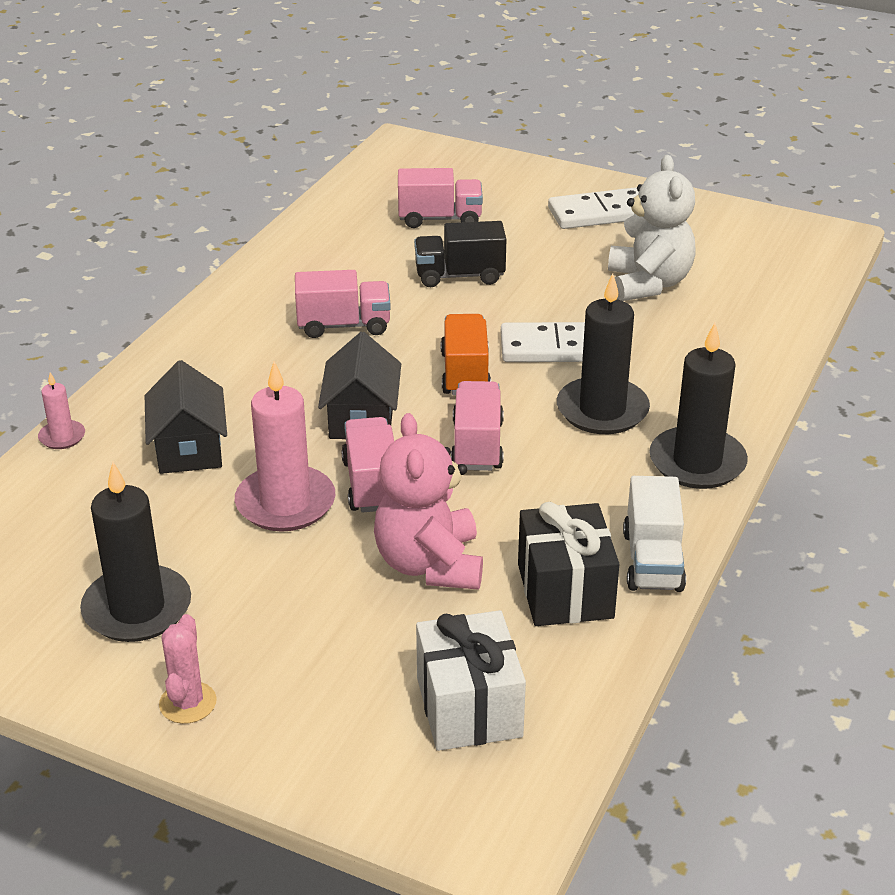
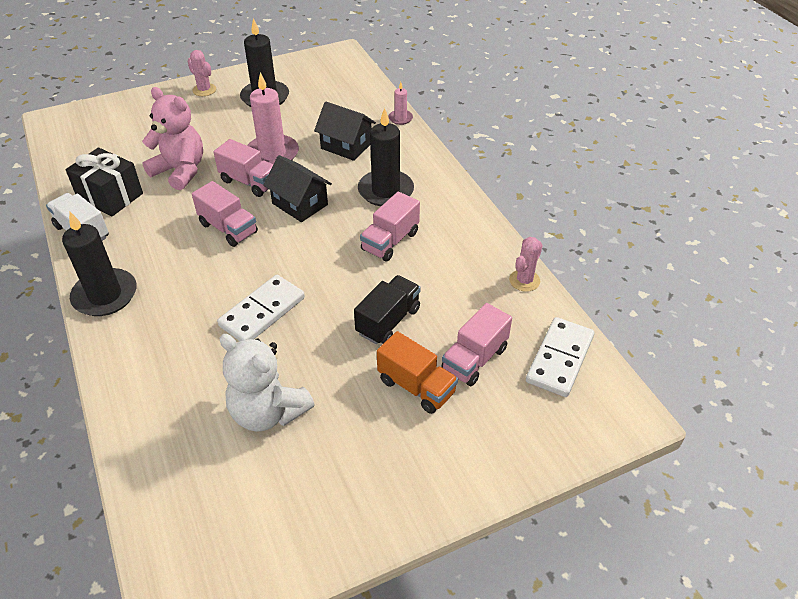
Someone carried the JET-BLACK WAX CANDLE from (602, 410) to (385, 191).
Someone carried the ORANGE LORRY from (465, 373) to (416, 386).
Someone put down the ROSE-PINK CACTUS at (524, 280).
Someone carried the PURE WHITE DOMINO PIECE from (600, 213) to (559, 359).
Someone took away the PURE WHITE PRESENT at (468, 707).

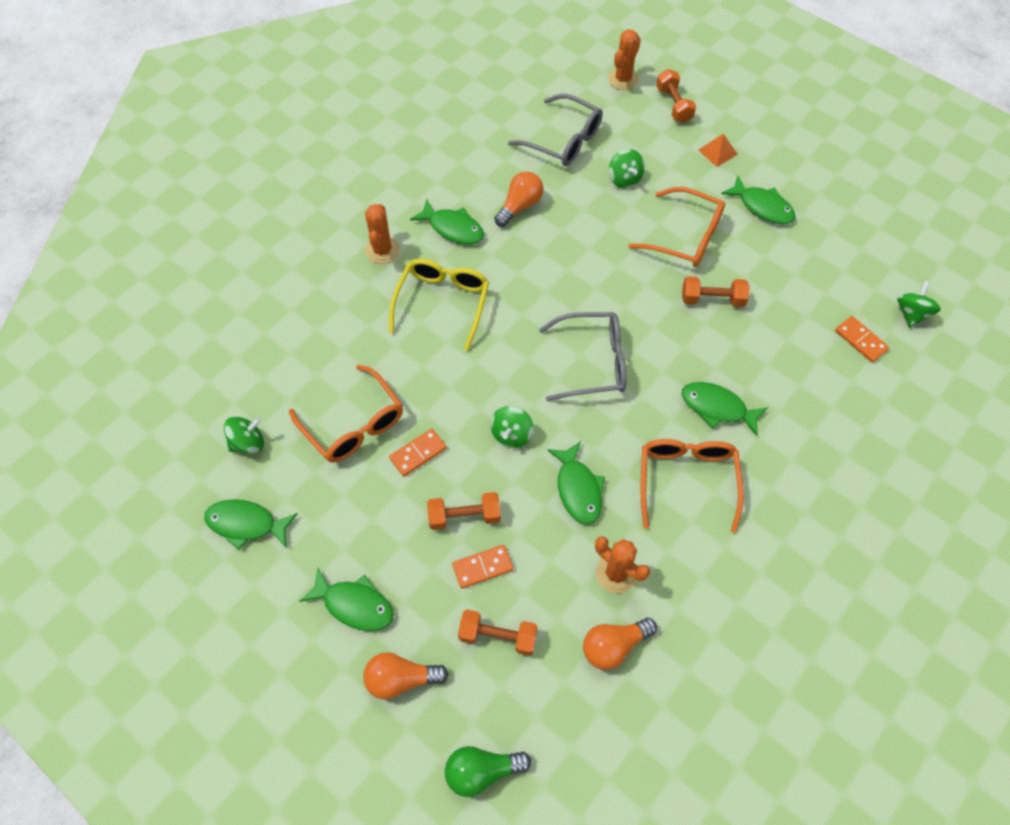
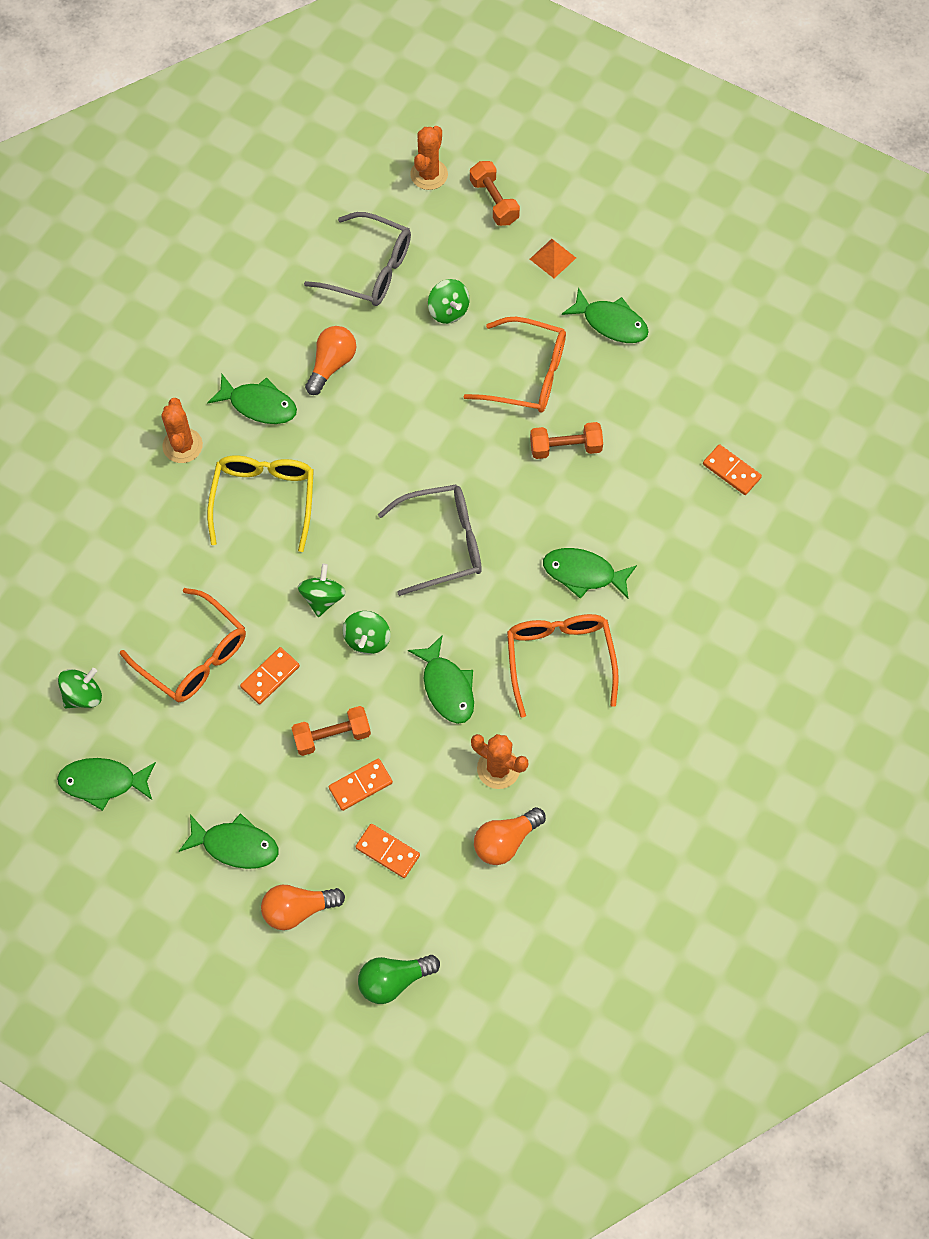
Someone carried the GREEN WHIRLIGIG from (911, 313) to (323, 598).
Someone swapped the ORANGE HAND WEIGHT at (498, 636) for the ORANGE DOMINO PIECE at (387, 851).

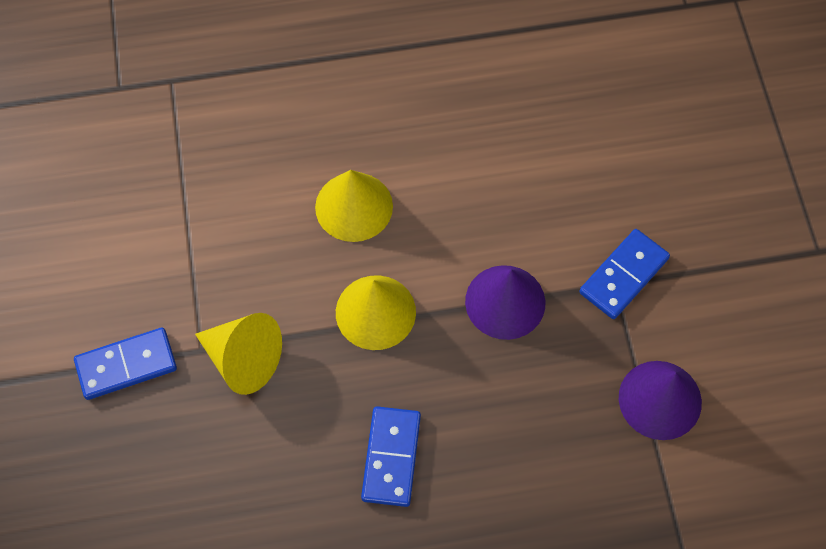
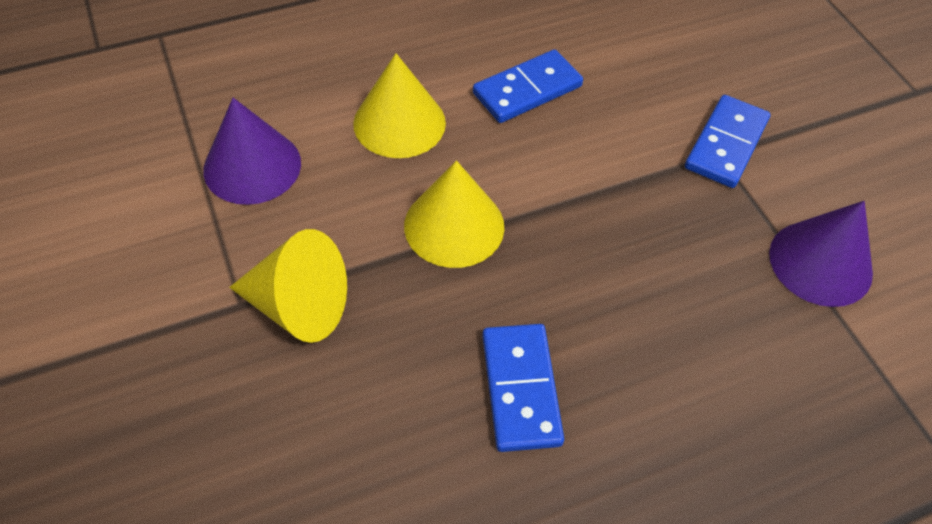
Someone carried the ROYAL PURPLE CONE SHAPE from (505, 302) to (252, 166).
Someone carried the ROYAL BLUE DOMINO PIECE from (126, 365) to (527, 90).

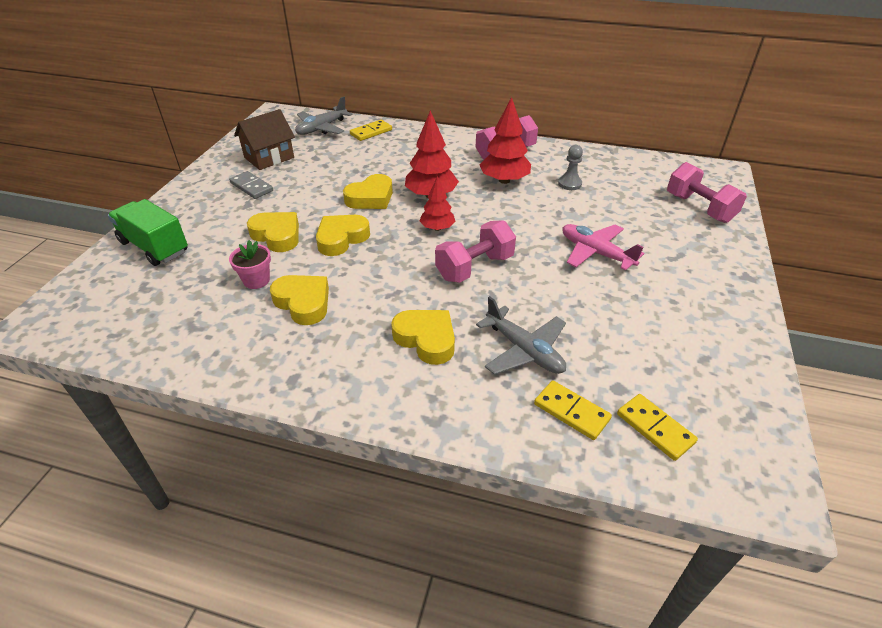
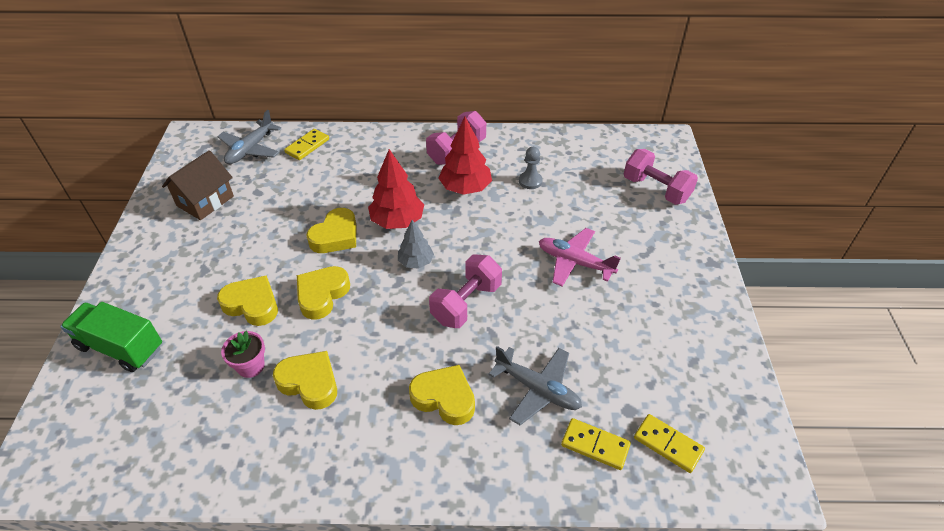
Someone repainted the SCARLET TOY TREE at (437, 228), which became the GREY TOY TREE at (416, 262).
Someone took away the GREY DOMINO PIECE at (251, 187).

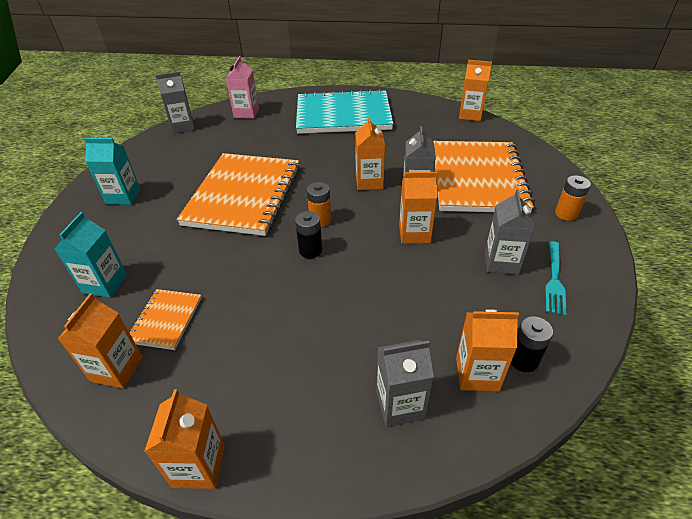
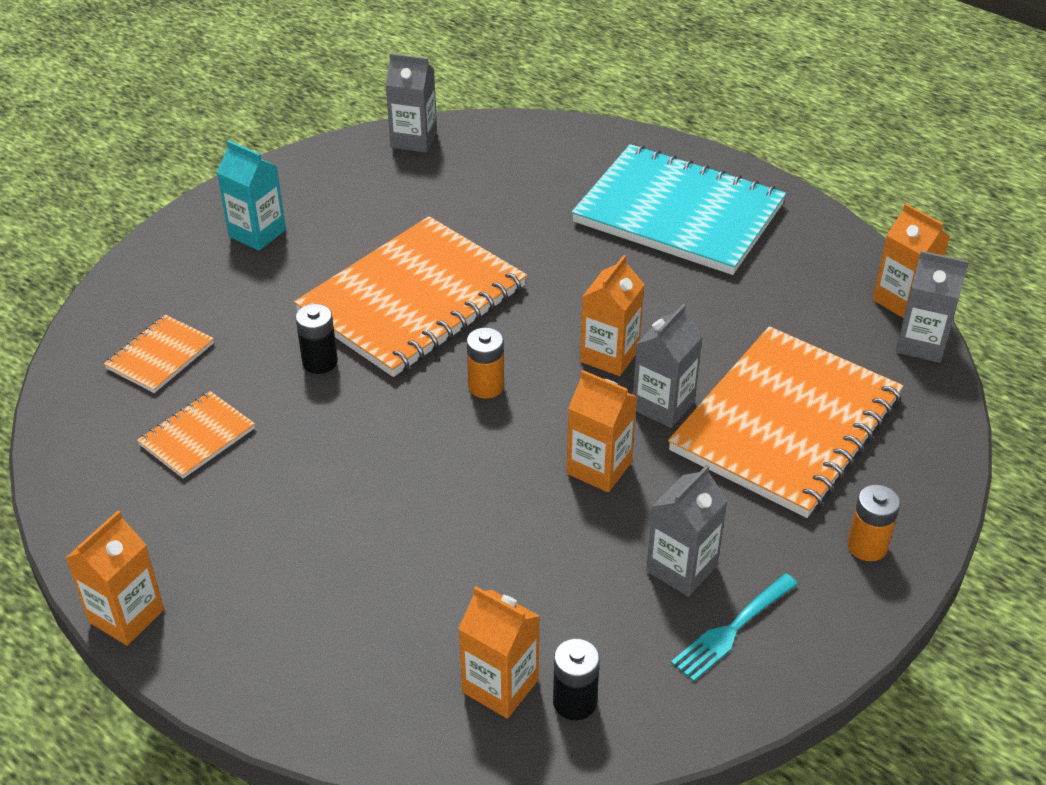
Someone swapped the TEAL MILK CARTON at (105, 284) for the ORANGE EXERCISE BOOK at (160, 356).
Someone carried the JET-BLACK POWER CELL from (310, 250) to (320, 362).
Someone carried the GREY MILK CARTON from (400, 404) to (921, 344).
Someone took away the ORANGE MILK CARTON at (117, 369).
Someone took away the ROSE-PINK MILK CARTON at (246, 113).

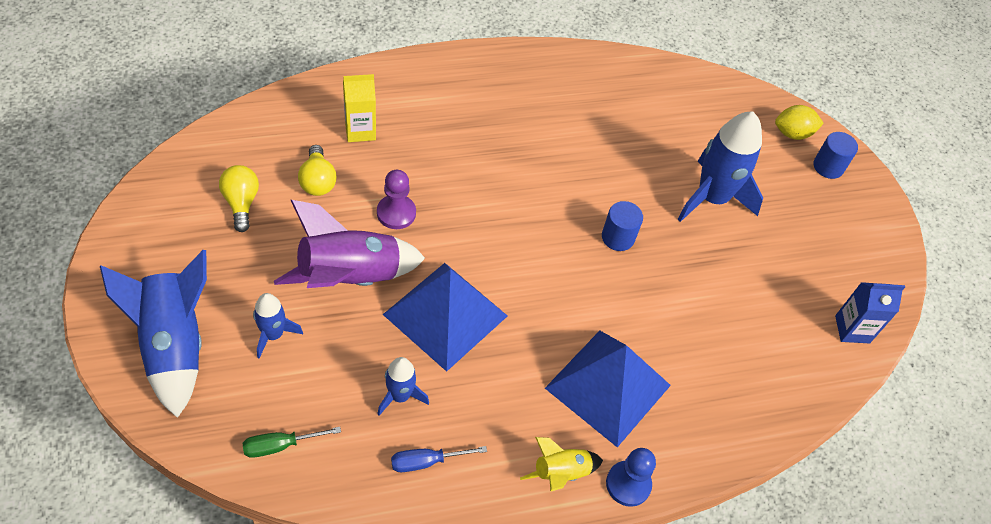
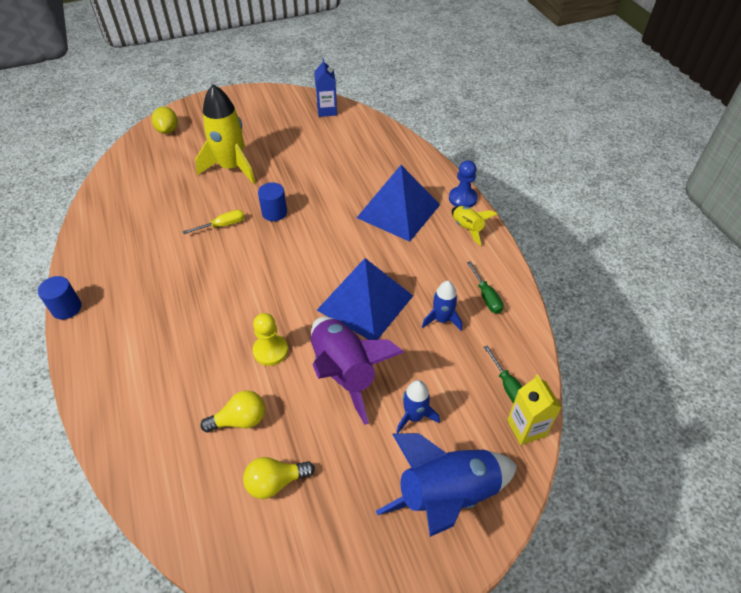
Someone carried the ROYAL BLUE CYLINDER from (828, 167) to (66, 308).
Someone put down the YELLOW HAND SCREWDRIVER at (222, 225).
Someone repainted the ROYAL BLUE TOY ROCKET at (712, 198), which became the YELLOW TOY ROCKET at (231, 167).
Someone repainted the ROYAL PURPLE CHESS PAWN at (396, 213), which became the YELLOW CHESS PAWN at (270, 351).
Someone repainted the ROYAL BLUE HAND SCREWDRIVER at (427, 461), which became the GREEN HAND SCREWDRIVER at (486, 296).
Someone carried the YELLOW MILK CARTON from (360, 130) to (526, 428).

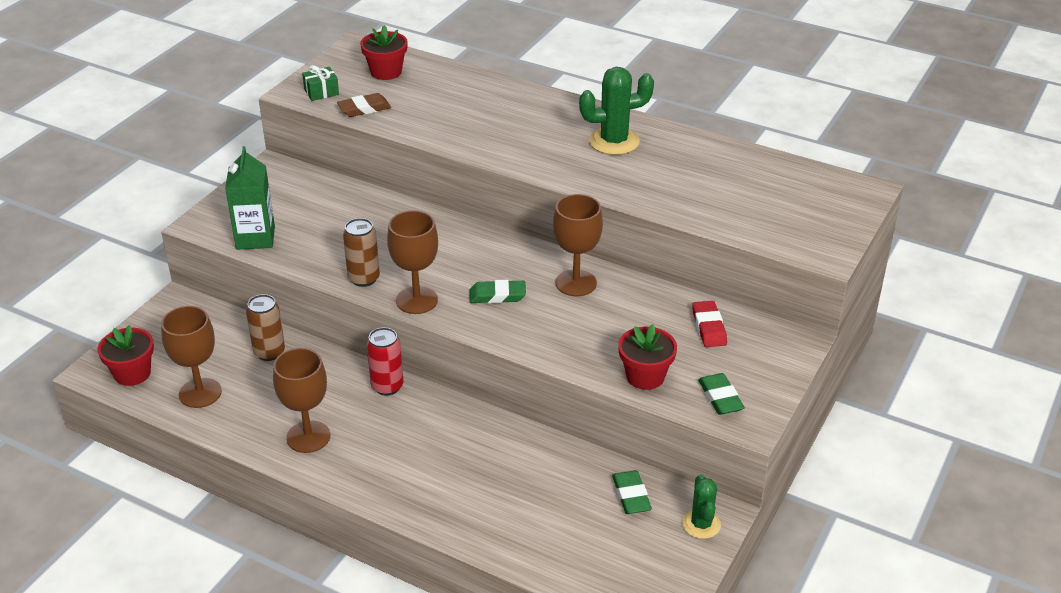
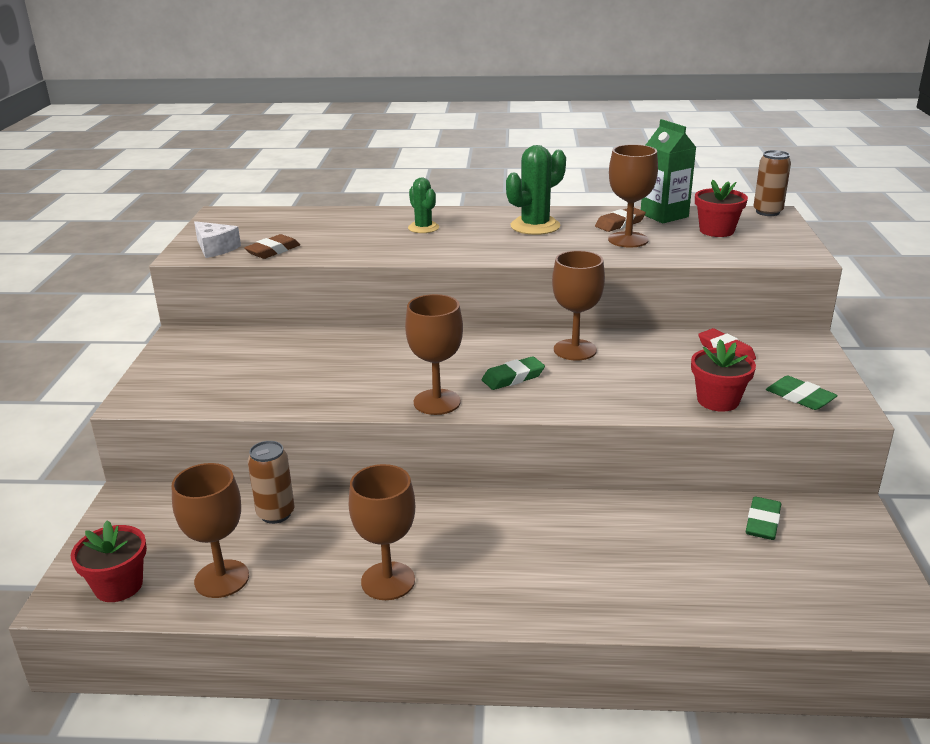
Someone swapped the GREEN PRESENT at (321, 92) for the PURE WHITE CHEESE WEDGE at (215, 248).
Someone carried the GREEN CACTUS from (701, 524) to (423, 228).
Someone put down the RUSSET GUM ERASER at (620, 223).
Someone put down the RUSSET WINE GLASS at (628, 240).
Someone carried the GREEN MILK CARTON from (255, 238) to (664, 215).
Someone carried the SCARLET POTTED PLANT from (386, 72) to (716, 231).
Someone rotated the GREEN GUM ERASER at (631, 496) by 60 degrees clockwise.
Someone carried the RUSSET CAN from (364, 278) to (767, 212).
Someone took away the SCARLET CAN at (387, 386).

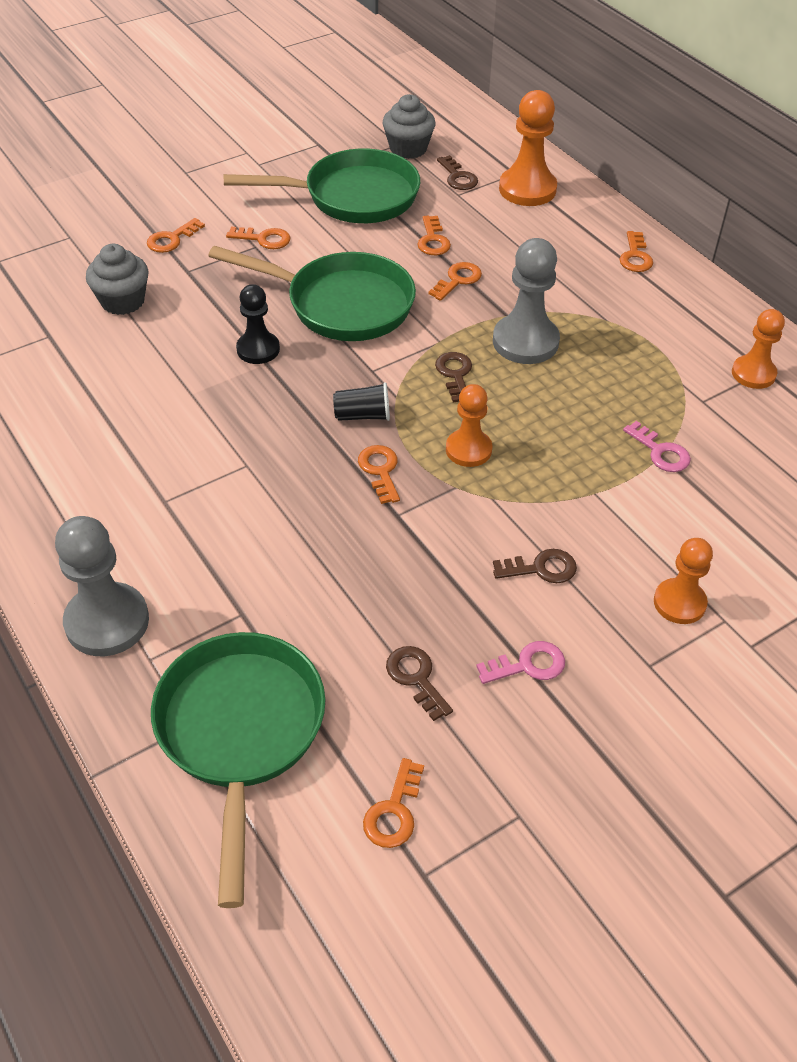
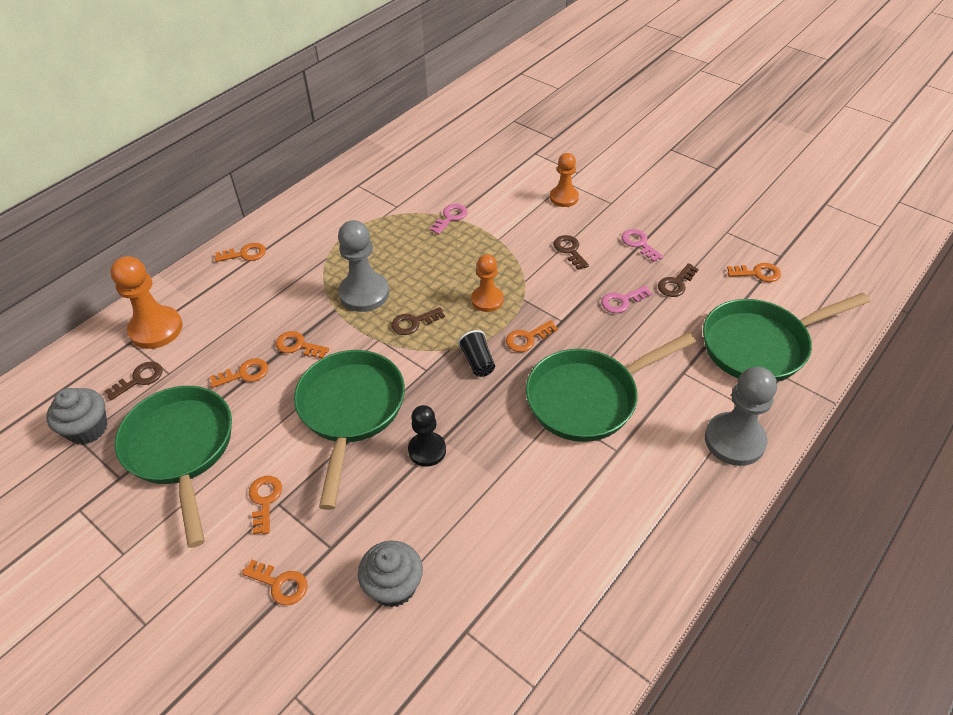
Someone put down the GREEN FRYING PAN at (588, 398).
Someone put down the ROSE-PINK DOOR KEY at (622, 301).
Someone took away the ORANGE CHESS PAWN at (753, 374).

